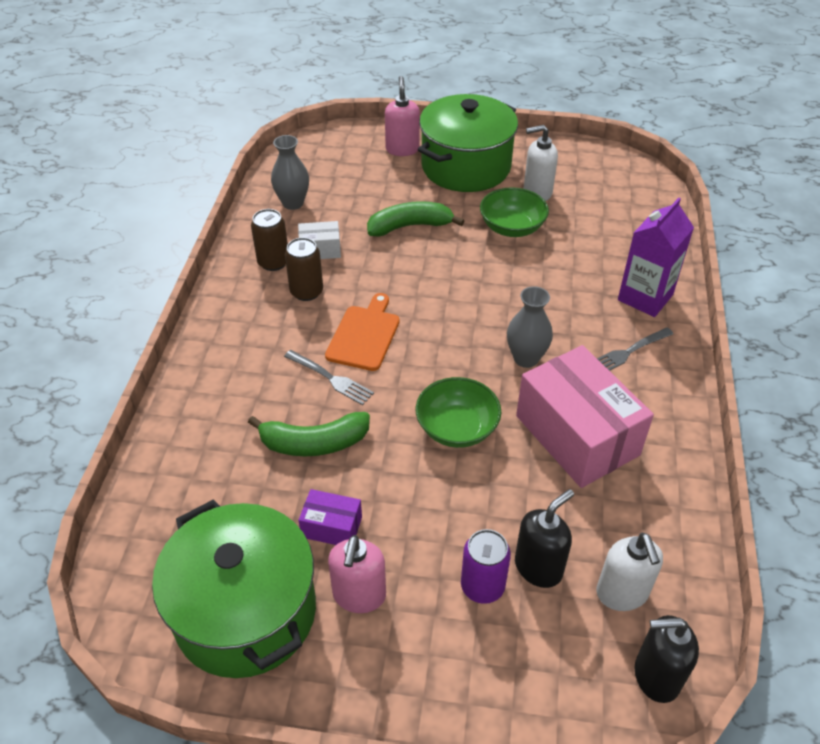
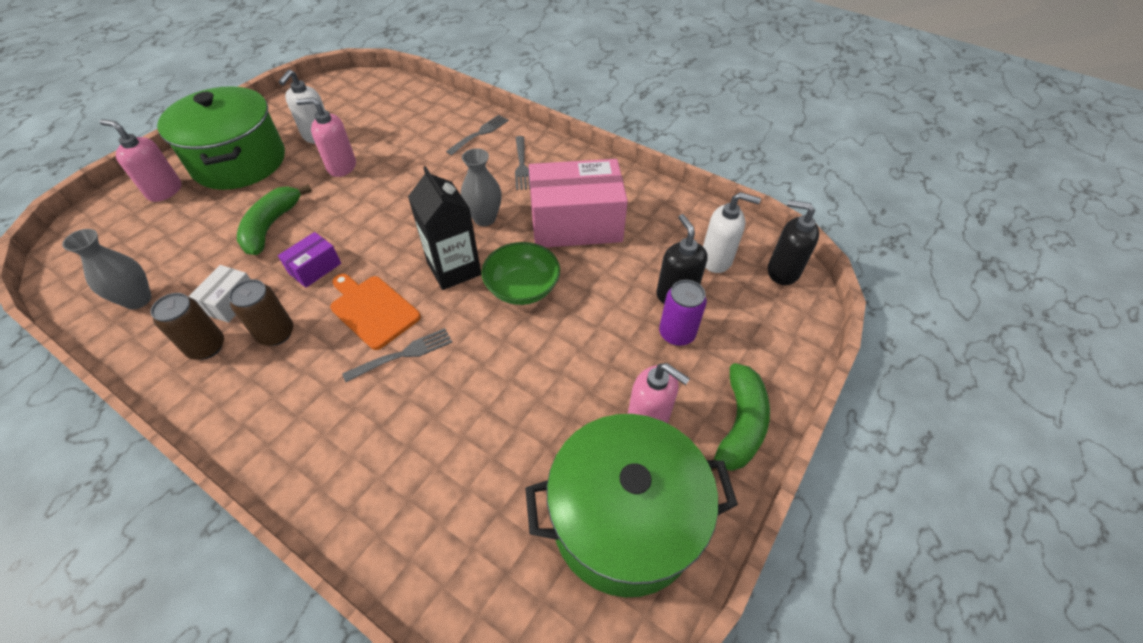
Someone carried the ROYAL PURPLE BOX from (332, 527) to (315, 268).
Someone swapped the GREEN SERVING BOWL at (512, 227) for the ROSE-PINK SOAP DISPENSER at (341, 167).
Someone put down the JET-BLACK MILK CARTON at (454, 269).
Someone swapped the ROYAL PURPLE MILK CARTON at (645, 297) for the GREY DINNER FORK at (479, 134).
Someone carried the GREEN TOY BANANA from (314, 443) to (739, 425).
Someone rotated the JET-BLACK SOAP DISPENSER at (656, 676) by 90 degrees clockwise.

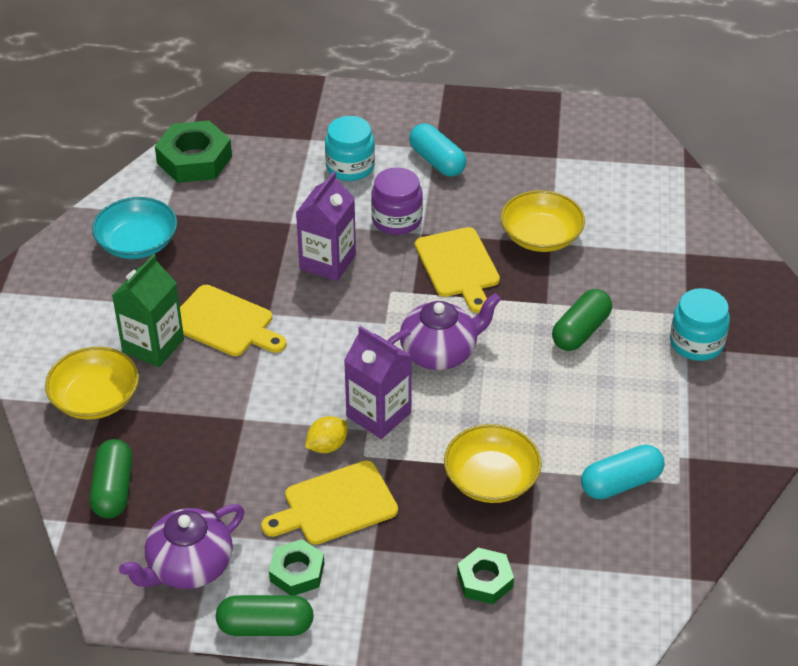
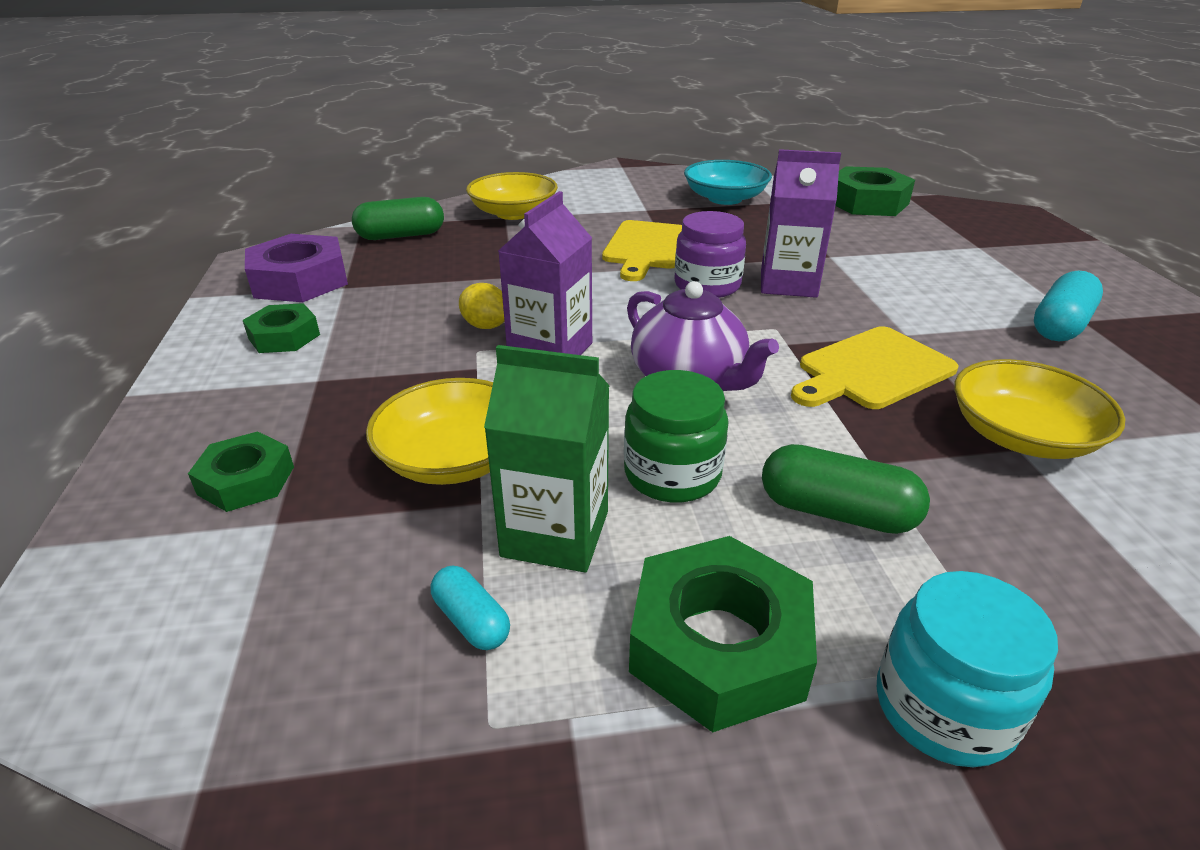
Someone swapped the ROYAL PURPLE TEA POT at (188, 566) for the ROYAL PURPLE HEX NUT at (300, 280).
Someone scaled the TEAL PILL SHAPE at (621, 483) by 0.58.
Someone carried the GREEN MILK CARTON from (153, 345) to (555, 534).
Someone put down the GREEN JAR at (672, 474).
Someone put down the GREEN HEX NUT at (719, 644).
Someone carried the ROYAL PURPLE JAR from (396, 220) to (707, 285).
Someone took away the GREEN PILL SHAPE at (265, 626).
Someone took away the YELLOW CHOPPING BOARD at (335, 505).
Someone took away the TEAL JAR at (350, 167).

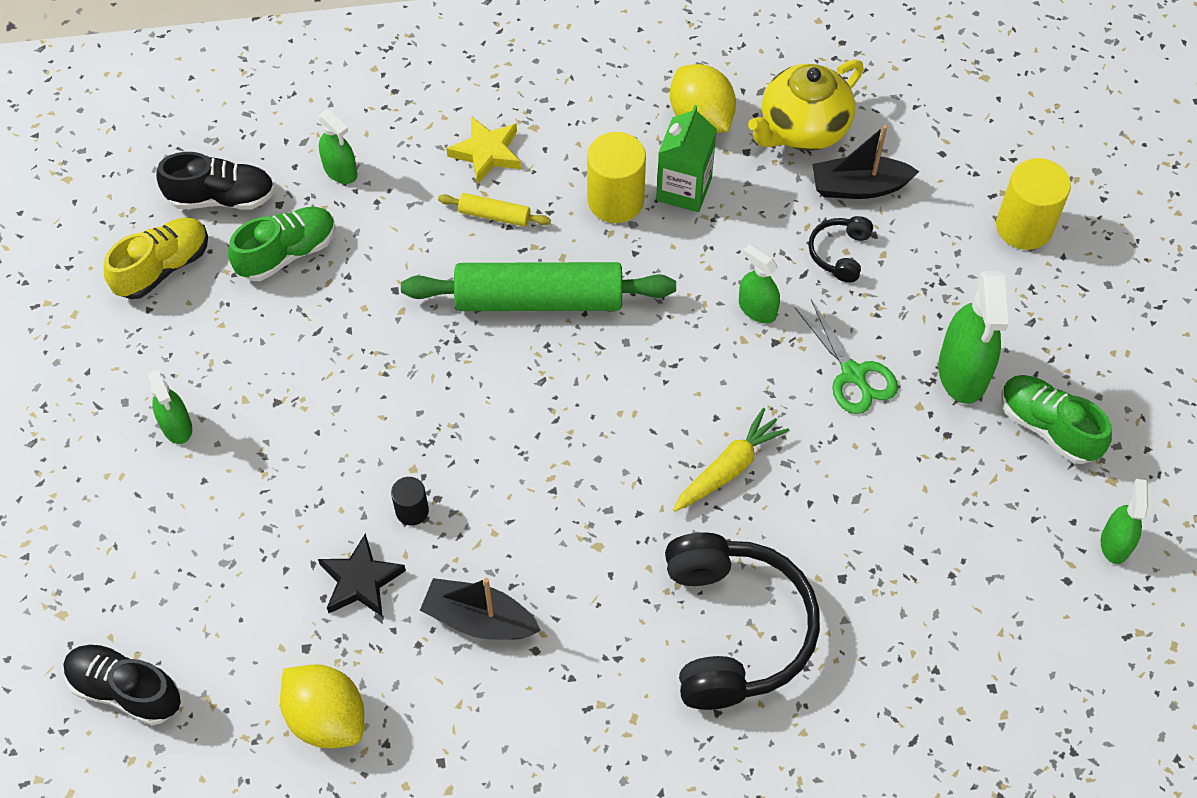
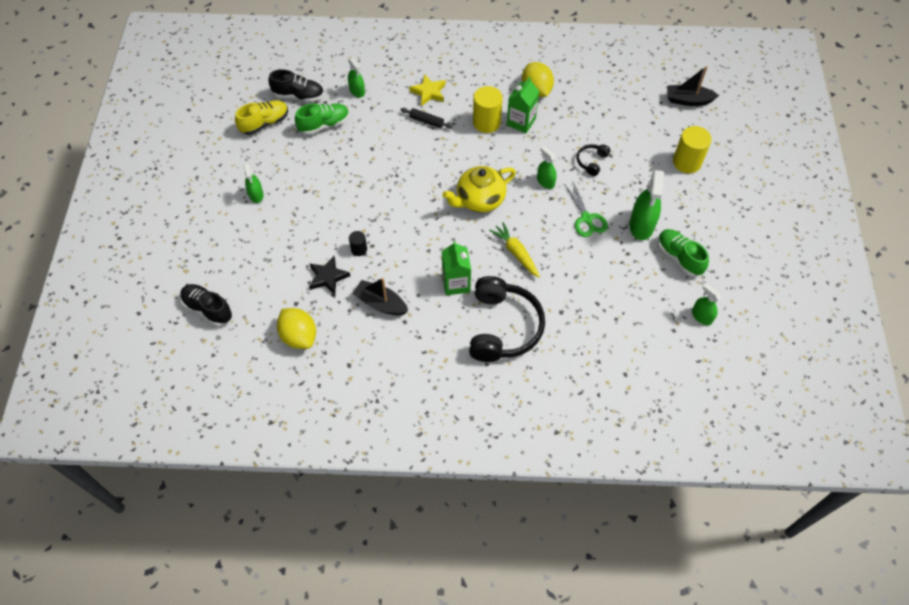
Someone repainted the YELLOW PASTRY ROLLER at (494, 215), which became the JET-BLACK PASTRY ROLLER at (426, 121).
Someone carried the YELLOW TEA POT from (802, 129) to (479, 200).
Someone put down the GREEN MILK CARTON at (456, 283).
Someone rotated the YELLOW CARROT at (729, 468) by 90 degrees counterclockwise.
Someone carried the JET-BLACK TOY BOAT from (858, 187) to (688, 100).
Someone rotated the GREEN SPRAY BOTTLE at (1115, 543) by 60 degrees counterclockwise.
Someone took away the GREEN PASTRY ROLLER at (539, 299).

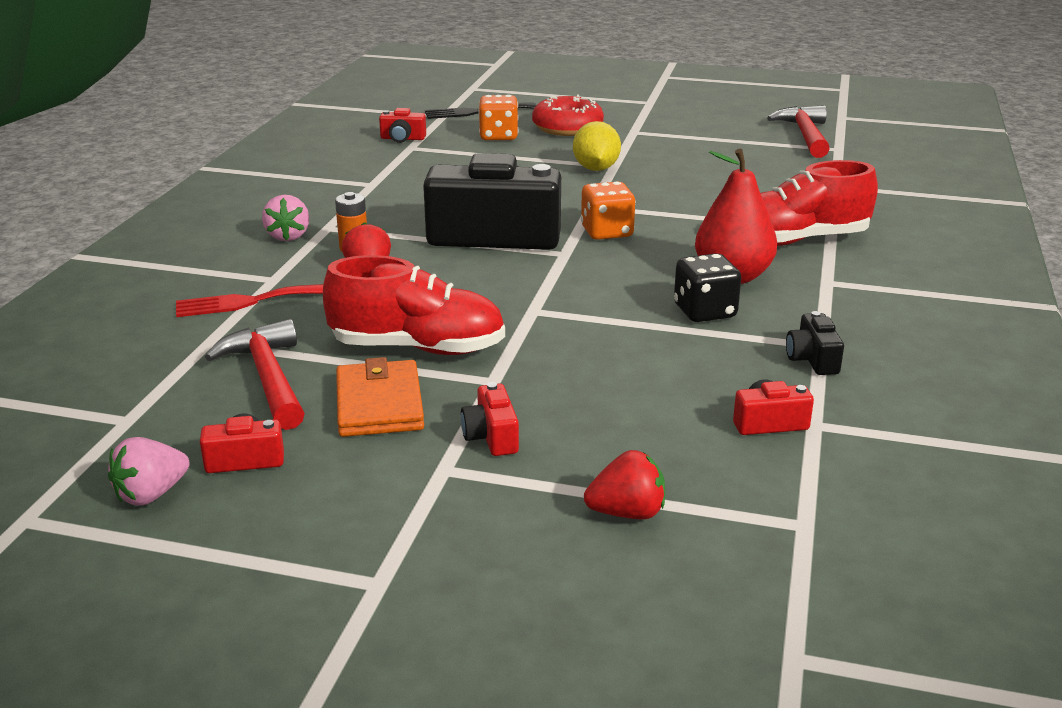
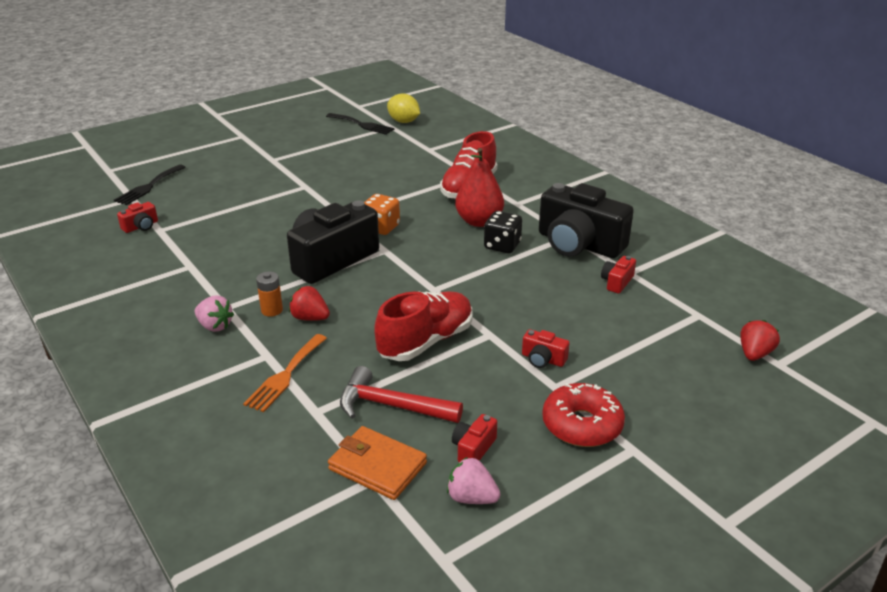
Someone repainted the SCARLET DINNER FORK at (250, 301), which became the ORANGE DINNER FORK at (285, 375).
Someone swapped the SCARLET HAMMER at (805, 135) for the JET-BLACK DINNER FORK at (362, 125).
Someone carried the ORANGE BILLFOLD from (379, 404) to (377, 466).
Someone carried the YELLOW TOY LEMON from (596, 169) to (403, 121).
Someone rotated the ROSE-PINK STRAWBERRY at (151, 494) by 120 degrees clockwise.
Someone scaled the JET-BLACK COMPACT CAMERA at (812, 359) by 2.40.
Someone carried the SCARLET DONUT from (567, 128) to (582, 425).
Someone carried the SCARLET STRAWBERRY from (627, 513) to (754, 354).
Someone took away the ORANGE DICE at (498, 136).

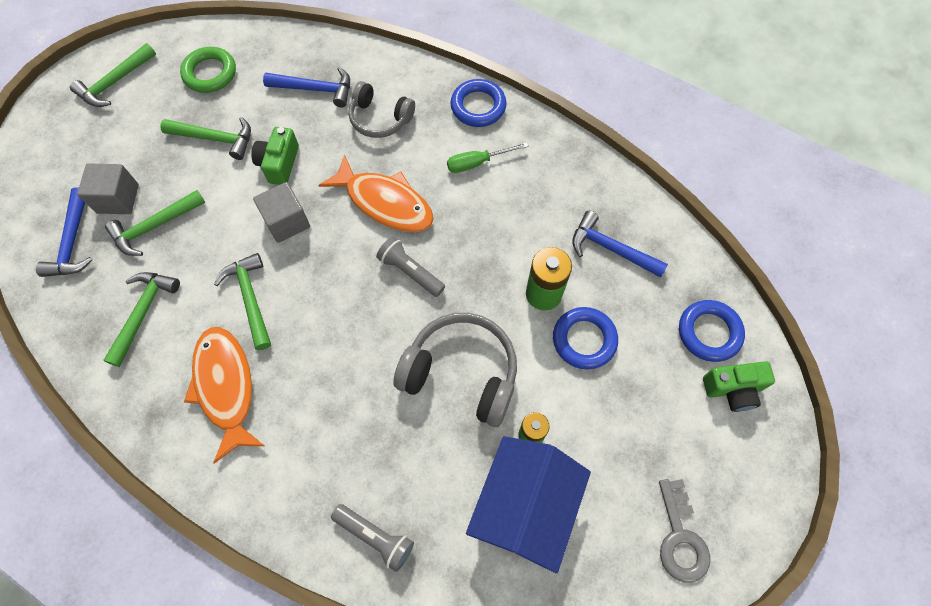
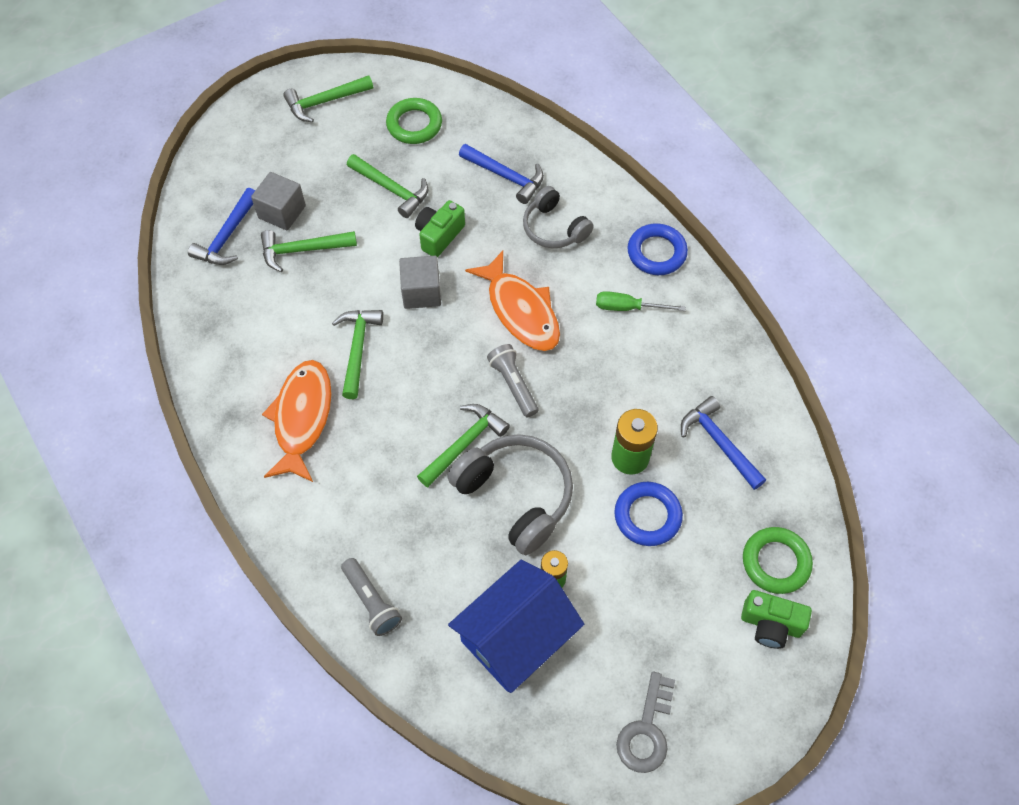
Someone carried the GREEN HAMMER from (143, 313) to (464, 444).
Someone repainted the ROYAL BLUE RING at (709, 332), which became the GREEN RING at (775, 562).

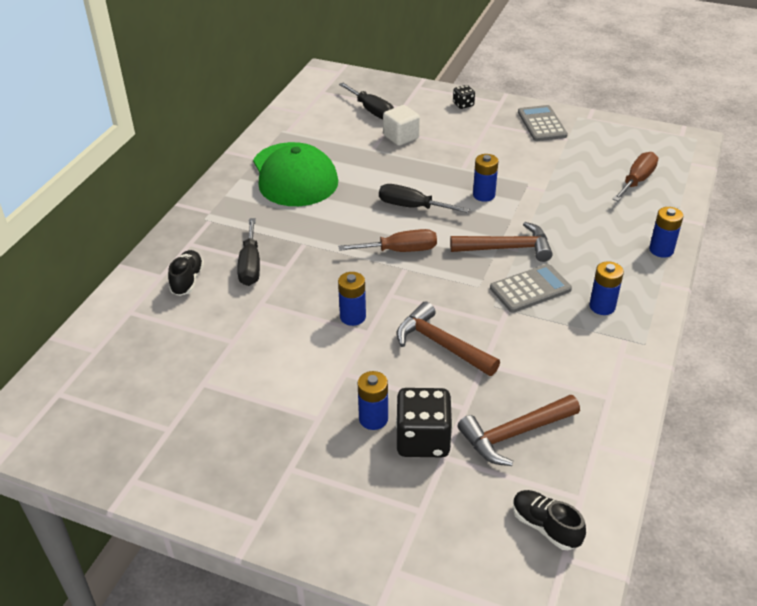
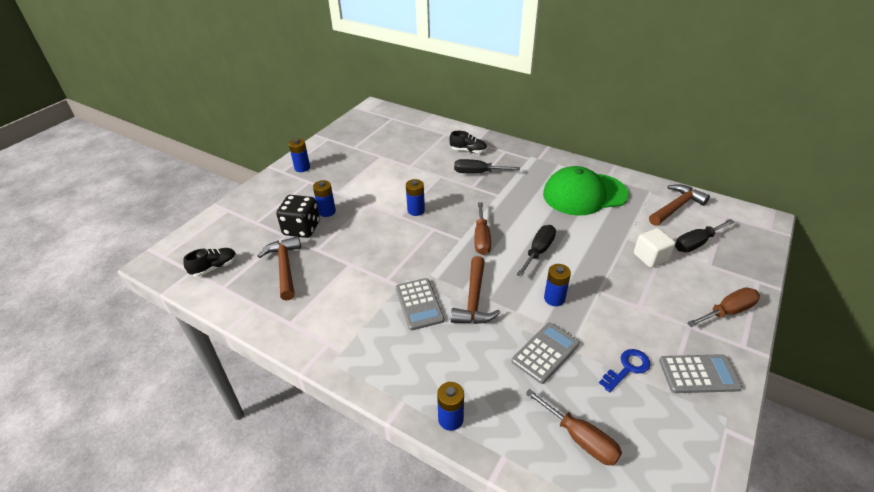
Someone carried the ROYAL BLUE POWER CELL from (602, 306) to (302, 168).
Someone put down the GREY CALCULATOR at (545, 352).
Someone put down the ROYAL BLUE DOOR KEY at (627, 368).
Someone carried the RUSSET HAMMER from (441, 344) to (676, 207).
Someone swapped the JET-BLACK DICE at (463, 104) for the RUSSET HAND SCREWDRIVER at (727, 311).

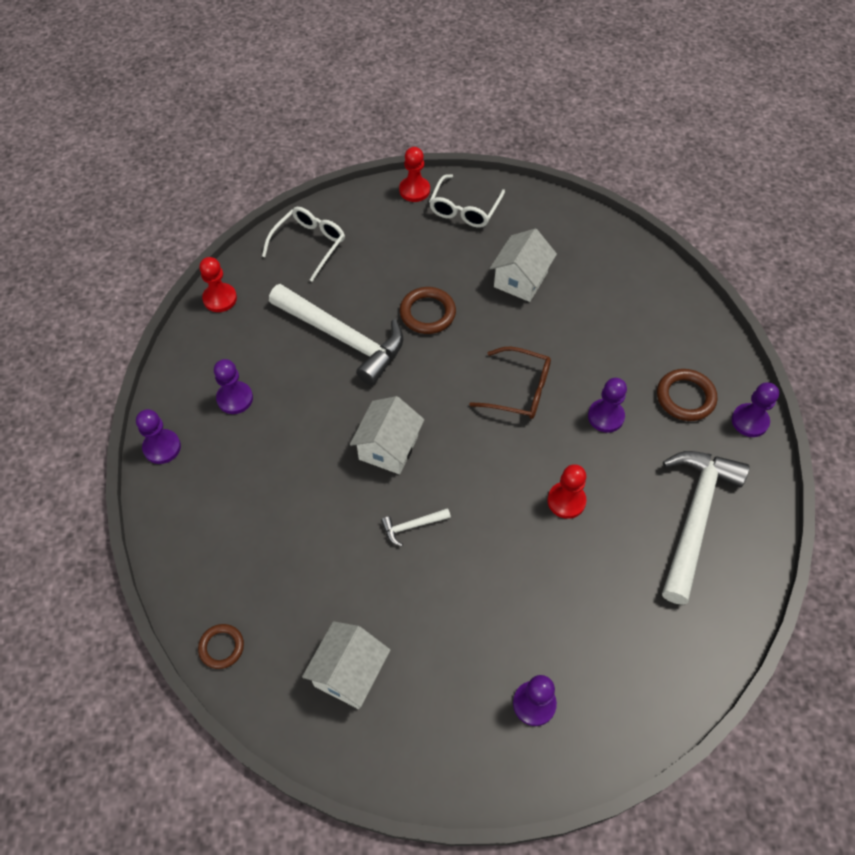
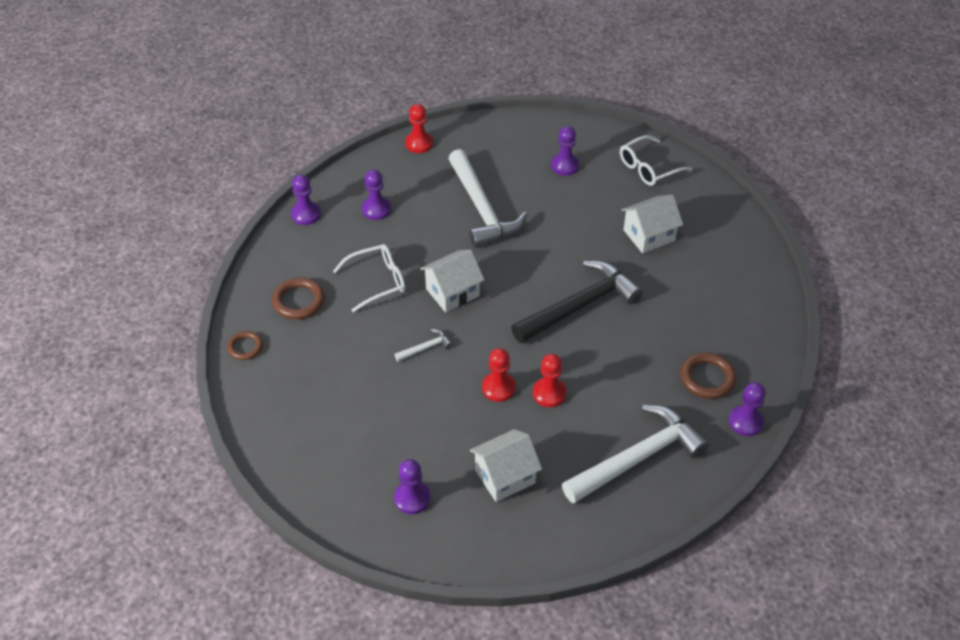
Someone carried the RUSSET RING from (427, 313) to (298, 301).
Someone carried the PURE WHITE EYEGLASSES from (309, 245) to (377, 281).
Someone rotated the PURE WHITE HAMMER at (412, 526) by 135 degrees clockwise.
Someone carried the PURE WHITE HOUSE from (349, 673) to (505, 476).
Someone carried the SCARLET CHESS PAWN from (414, 190) to (498, 388).
Someone swapped the RUSSET EYEGLASSES at (519, 390) for the JET-BLACK HAMMER at (580, 306).
Someone carried the ROYAL PURPLE CHESS PAWN from (605, 416) to (564, 166).

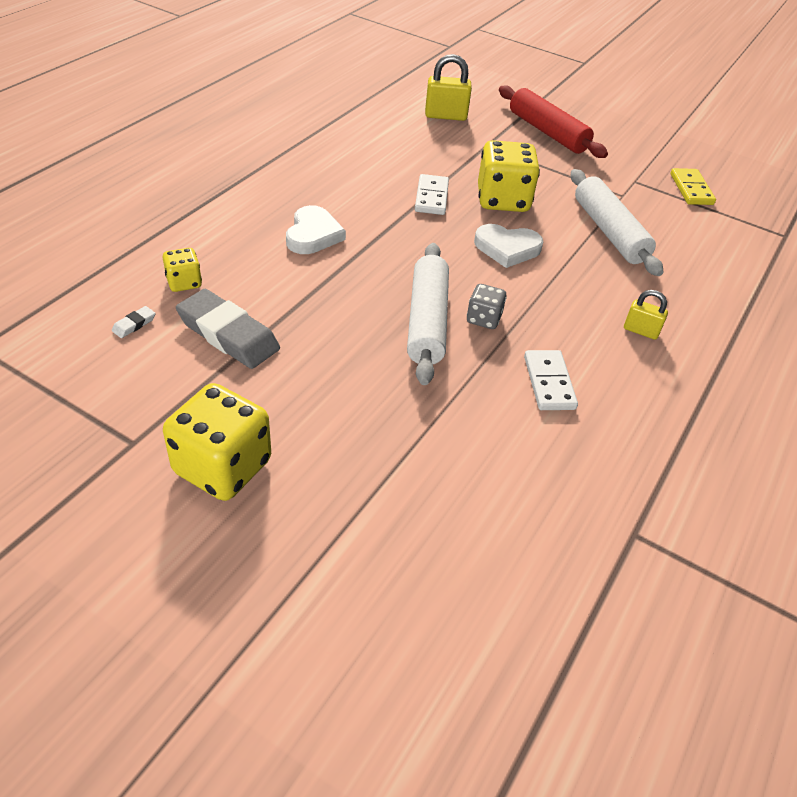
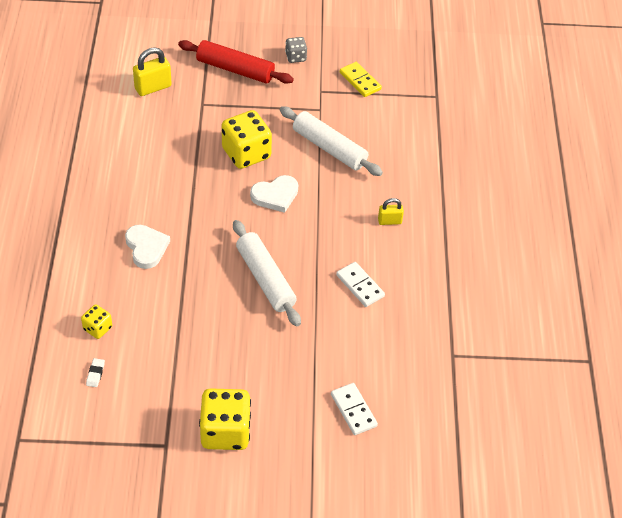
Someone carried the GREY DICE from (483, 319) to (295, 57).
Someone carried the PURE WHITE DOMINO PIECE from (431, 197) to (353, 410).
Someone took away the GREY GUM ERASER at (228, 334).

